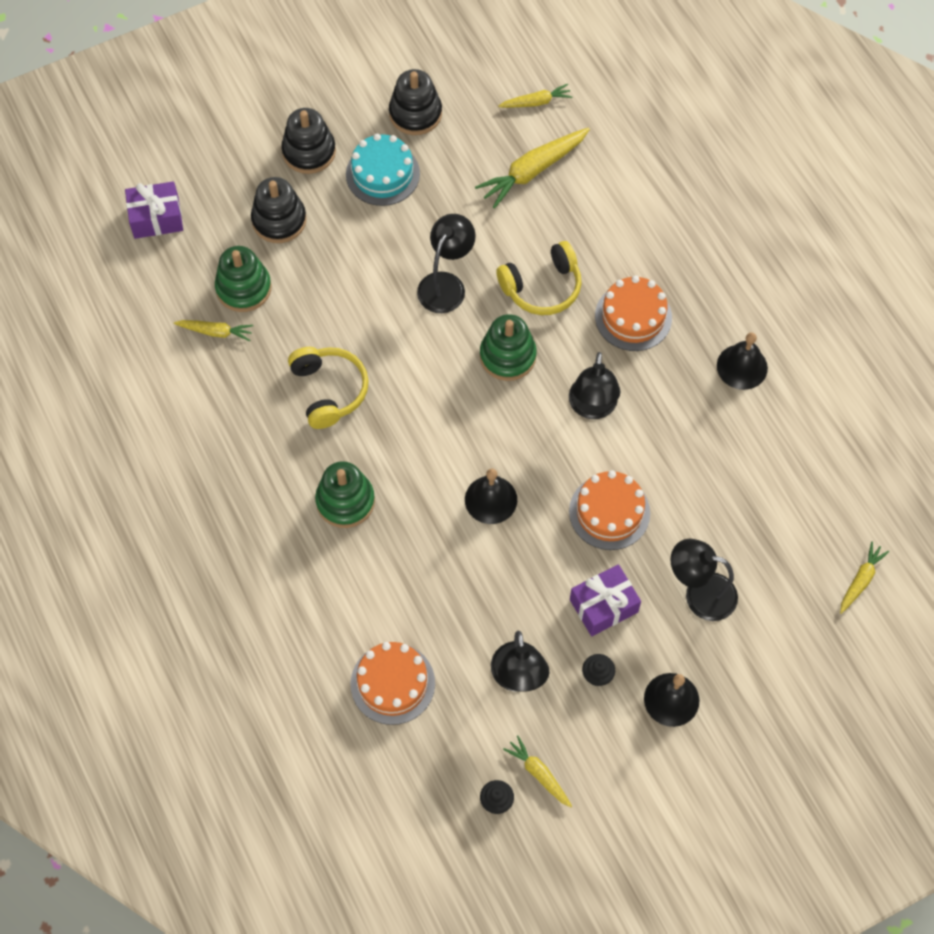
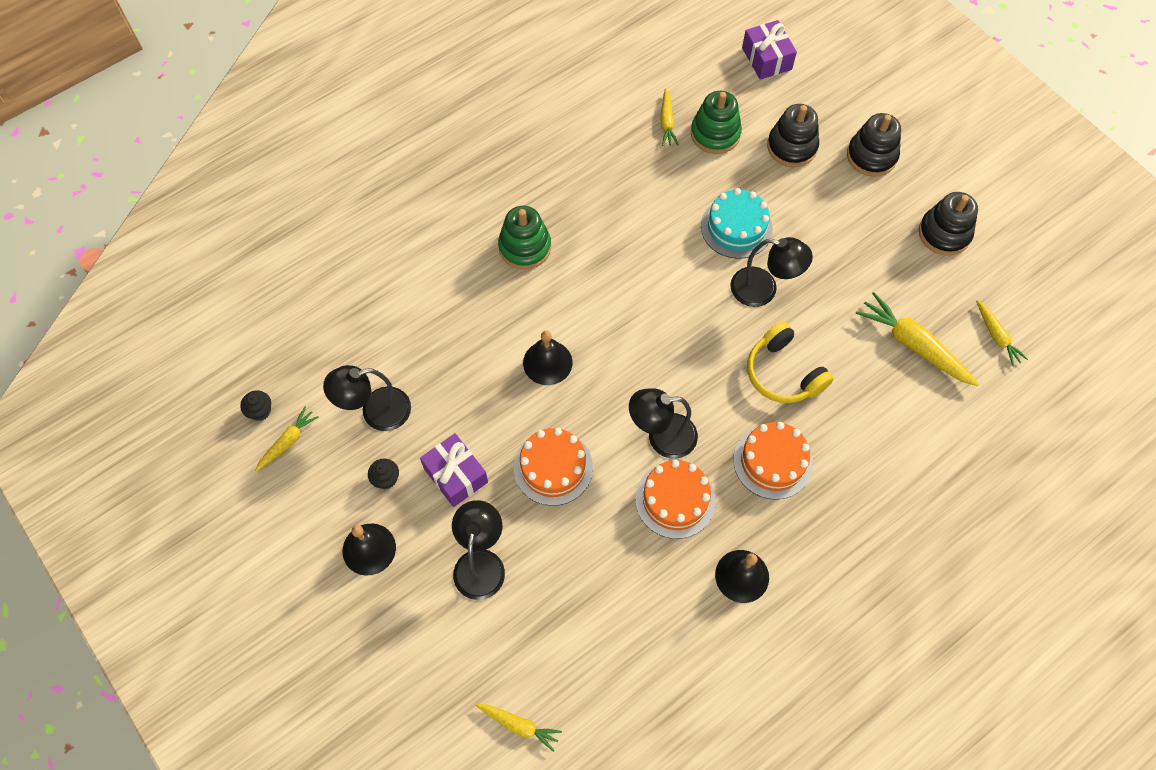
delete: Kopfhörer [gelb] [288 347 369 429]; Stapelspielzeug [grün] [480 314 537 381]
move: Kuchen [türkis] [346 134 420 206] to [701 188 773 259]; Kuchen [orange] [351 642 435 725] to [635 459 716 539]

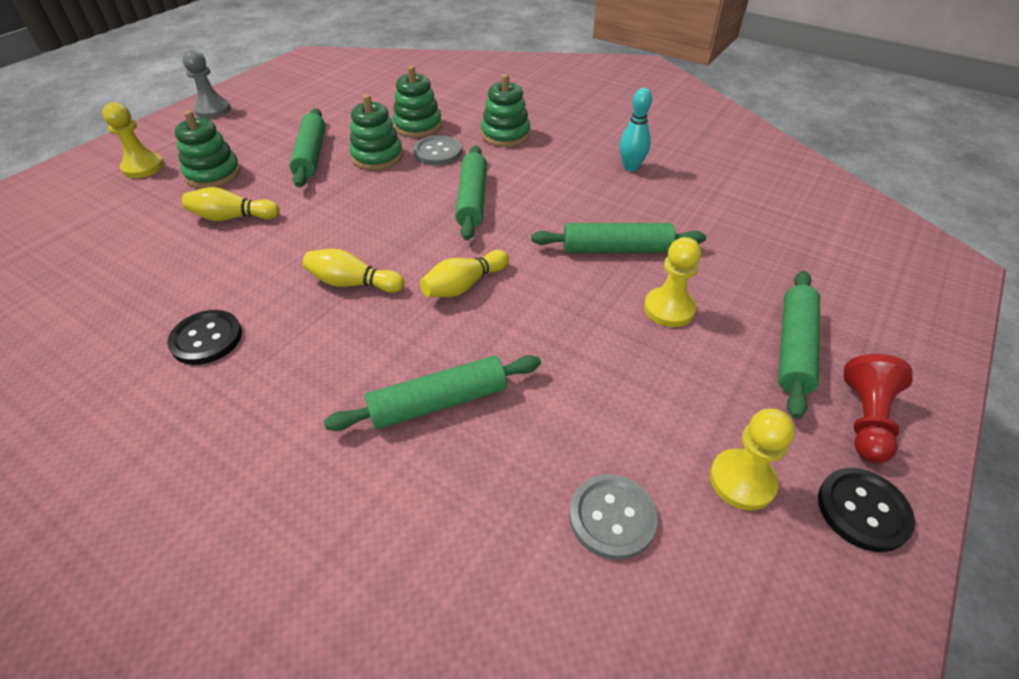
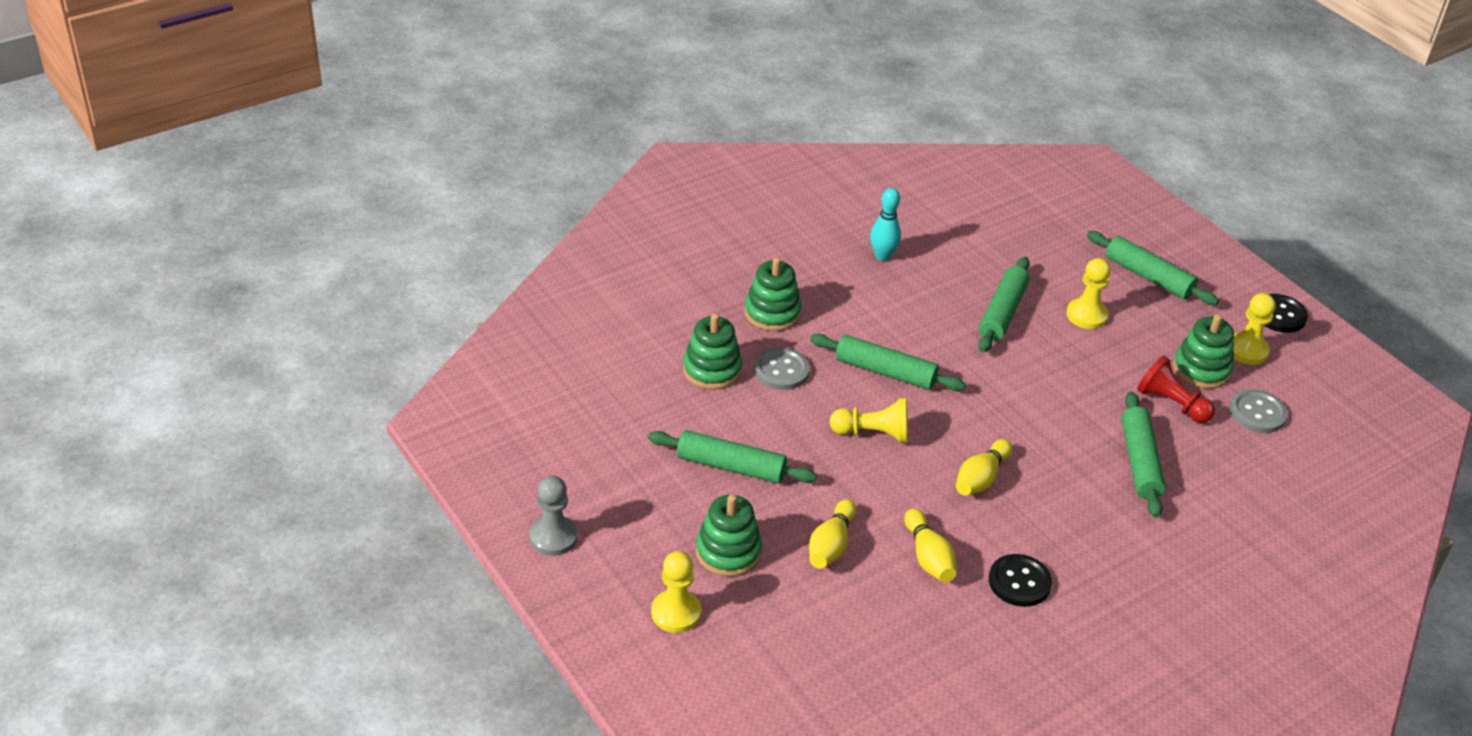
insert: Bauer [gelb] [830 398 908 443]
move: Stapelspielzeug [grün] [349 94 403 170] to [1173 314 1234 389]; Bowlingkegel [gelb] [420 250 509 297] to [904 509 956 583]; Bauer [rot] [844 354 913 463] to [1137 356 1215 423]

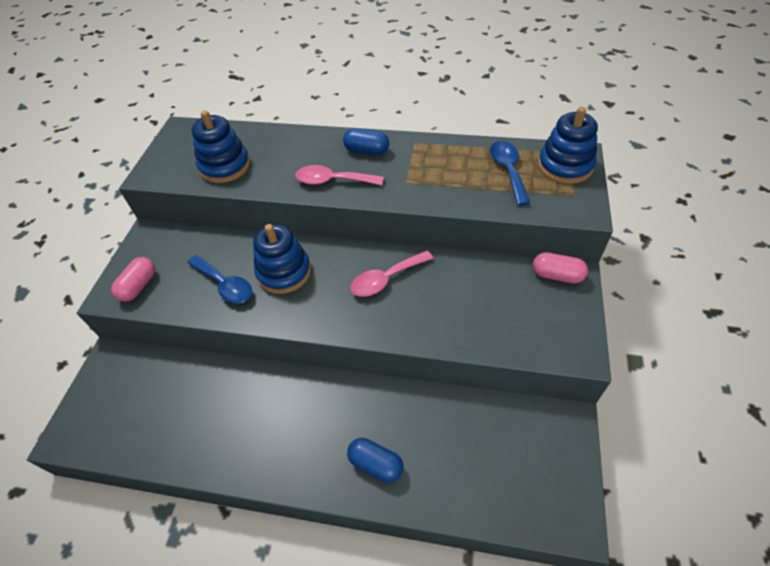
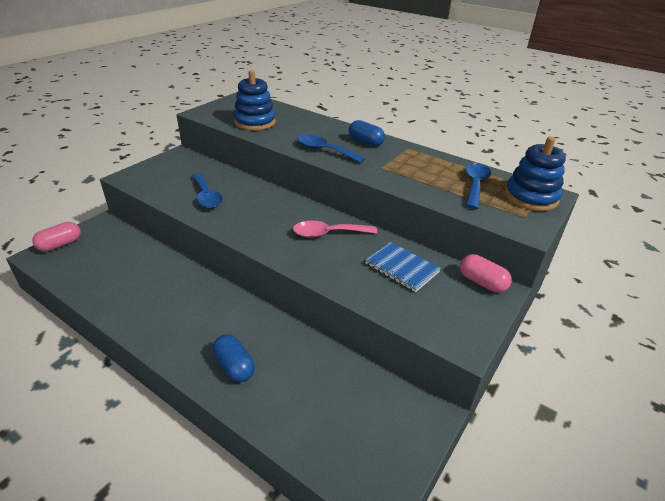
delete: Stapelspielzeug [blau] [253 224 311 294]
insert: Notizbuch [blau] [365 242 441 292]
move: Kapsel [rosa] [111 257 155 302] to [32 222 81 252]
recolor: Löffel [rosa] [295 165 384 185] to Löffel [blau] [297 135 366 163]

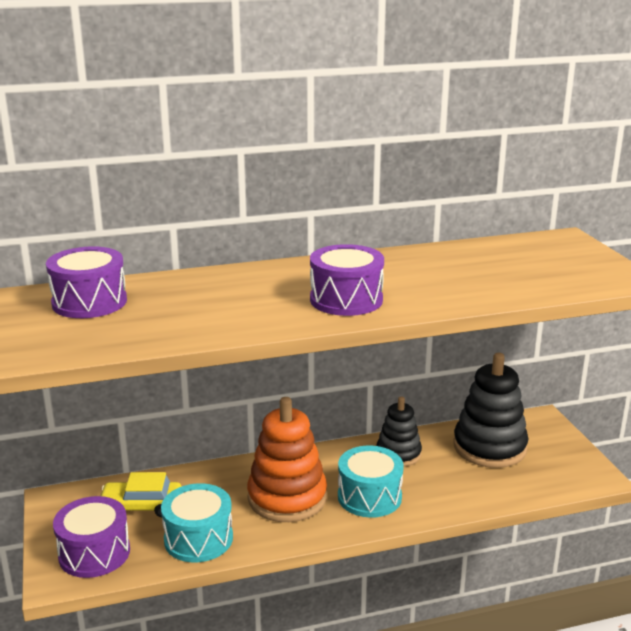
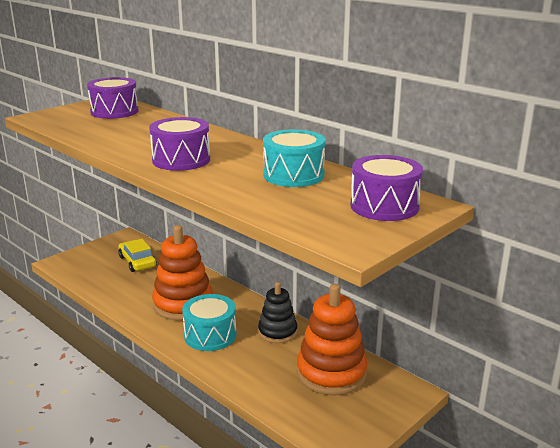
move: Trommel [lila] [53 496 130 578] to [350 155 423 221]; Trommel [türkis] [161 483 233 562] to [263 129 325 187]
recolor: Stapelspielzeug [schwarz] [453 353 528 468] to Stapelspielzeug [orange] [297 284 368 396]

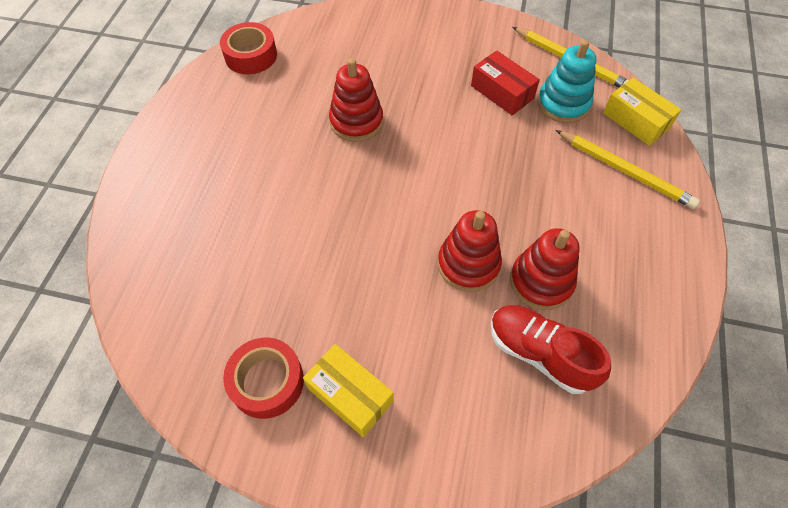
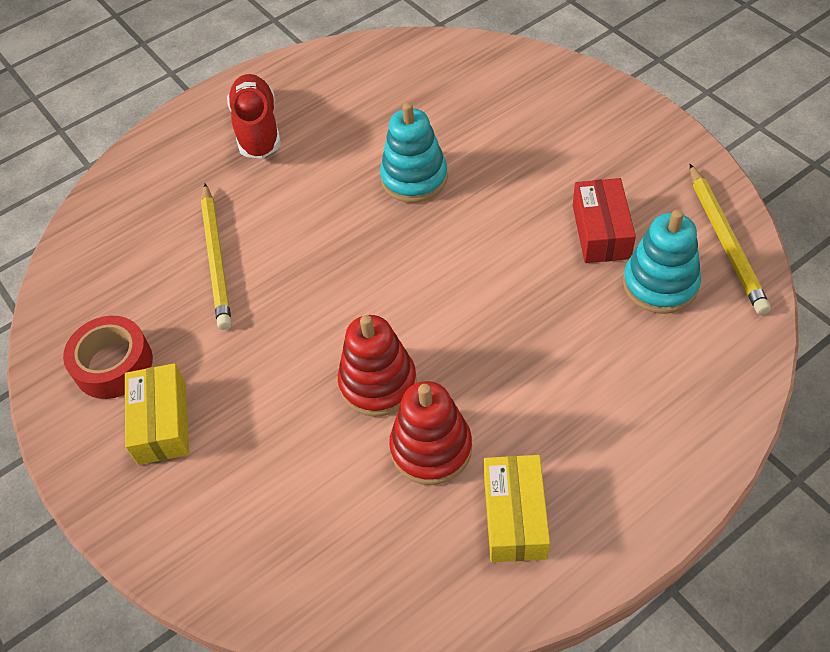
delete: Klebeband [rot] [220 22 277 74]
move: Schuh [rot] [491 305 611 394] to [227 74 281 159]; Bleistift [gelb] [556 130 700 209] to [201 184 232 330]; Schachtel [gelb] [603 78 682 146] to [484 455 550 562]
recolor: Stapelspielzeug [rot] [329 58 383 142] to Stapelspielzeug [türkis] [380 102 448 203]

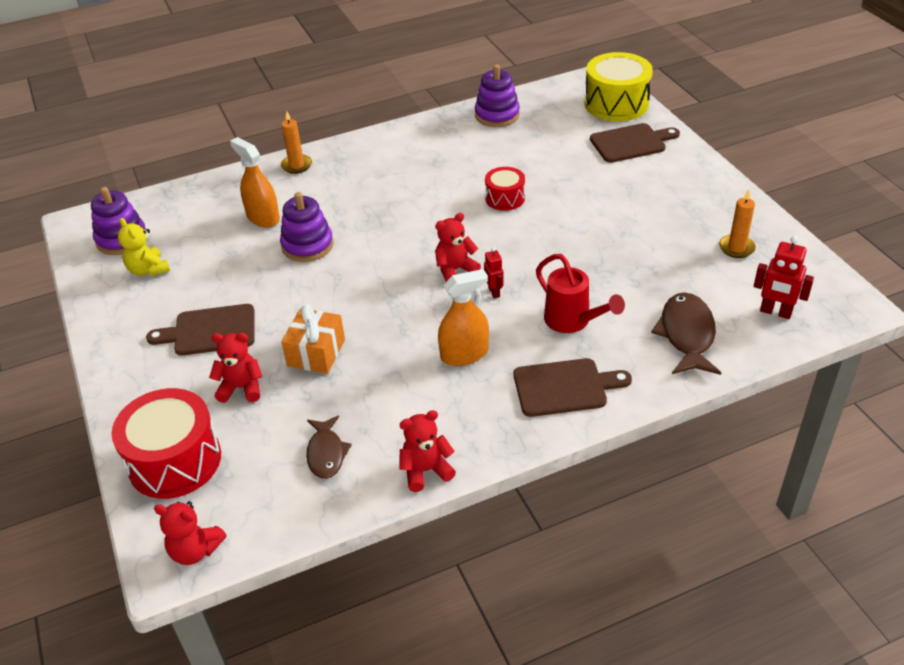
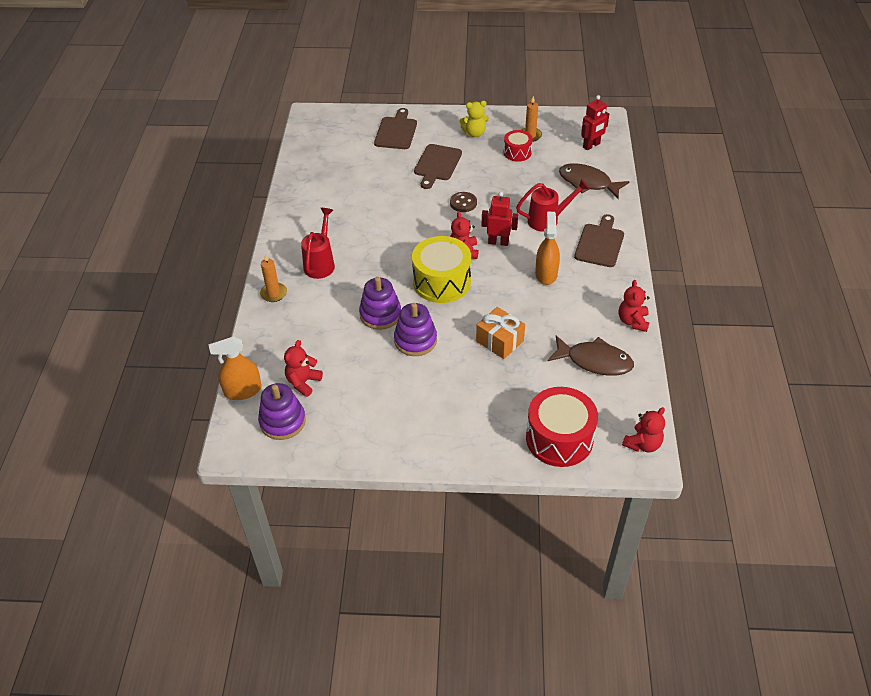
insert: Gießkanne [rot] [301 208 335 279]; Knopf [braun] [450 192 477 212]
move: Teddybär [gelb] [118 218 170 276] to [460 101 489 137]; Schneidebrett [braun] [146 304 255 356] to [414 144 462 189]; Teddybär [rot] [209 333 262 403] to [284 340 323 397]; Sprühflasche [orange] [230 137 280 227] to [208 337 262 400]; Stapelspielzeug [lila] [475 64 520 127] to [394 303 437 356]; Trommel [rot] [485 167 525 211] to [504 130 533 162]; Trommel [gelb] [584 52 653 121] to [412 236 471 303]
resize: Fisch [braun] [306 415 352 479] = [548 335 634 376] x1.54; Roboter [rot] [484 247 504 298] = [482 192 518 246] x1.61

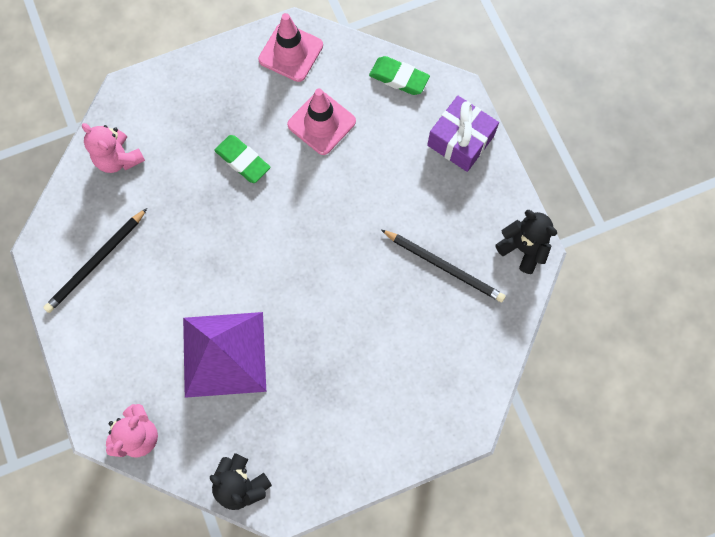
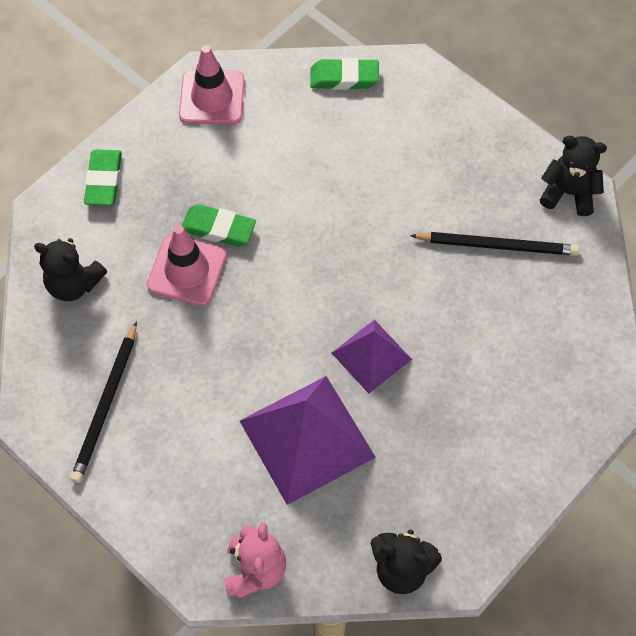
delete: Geschenk [lila] [427 96 499 172]
insert: Radiergummi [grün] [84 149 122 206]; Pyramide [lila] [332 320 412 393]
move: Leitkegel [rosa] [287 89 356 155] to [147 225 227 306]
recolor: Teddybär [rosa] [82 123 145 173] to Teddybär [schwarz] [34 238 107 301]

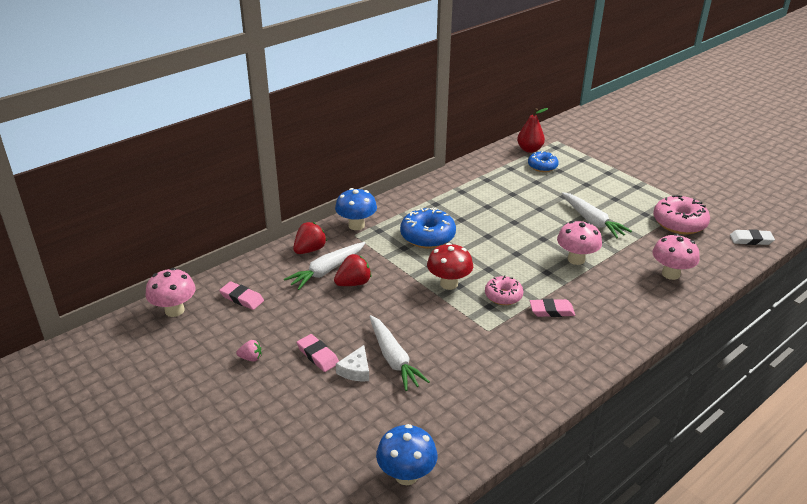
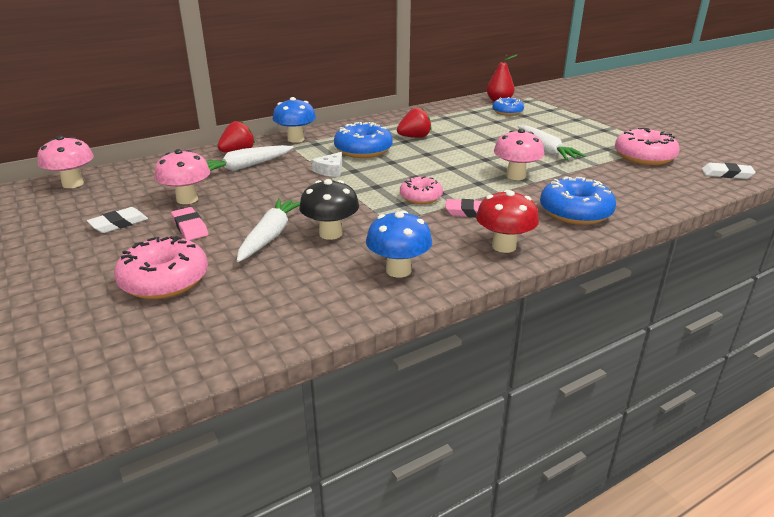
delete: Radiergummi [rosa] [219 281 264 310]
insert: Donut [rosa] [114 236 208 299]; Pilz [schwarz] [299 179 359 240]; Donut [blau] [540 176 616 225]
move: Erdbeere [rot] [334 254 372 286] to [397 108 432 138]; Käse [weiß] [336 345 369 381] to [312 152 342 177]; Pilz [blau] [376 424 437 485] to [366 211 432 278]; Pilz [rot] [427 243 473 290] to [476 190 539 253]; Pilz [rosa] [652 234 700 280] to [154 149 210 204]
replace: Erdbeere [rosa] [236 340 261 361] to Radiergummi [weiß] [87 207 148 233]
rotate: Karotte [weiß] [369 315 430 391] = [237 198 300 262] 150 degrees counterclockwise

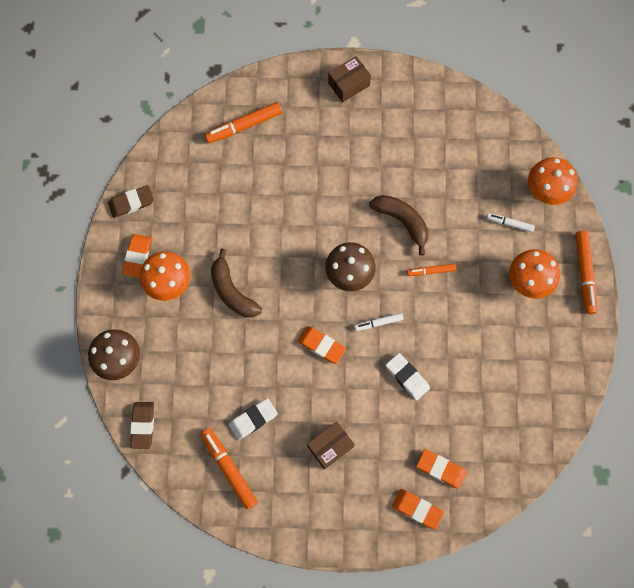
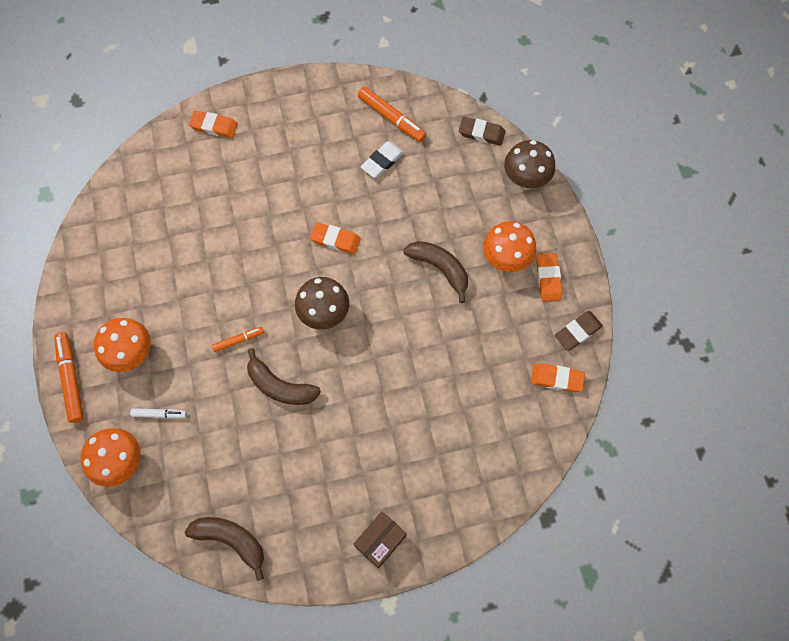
delete: Filzstift [orange] [205 102 282 143]; Schachtel [braun] [307 421 355 470]; Filzstift [weiß] [354 313 403 331]; Radiergummi [weiß] [386 353 430 400]
insert: Banane [braun] [185 517 264 581]
move: Radiergummi [orange] [417 449 467 489] to [531 363 585 392]
rotate: Radiergummi [braun] [130 402 154 449] = [459 117 505 146] 60 degrees counterclockwise

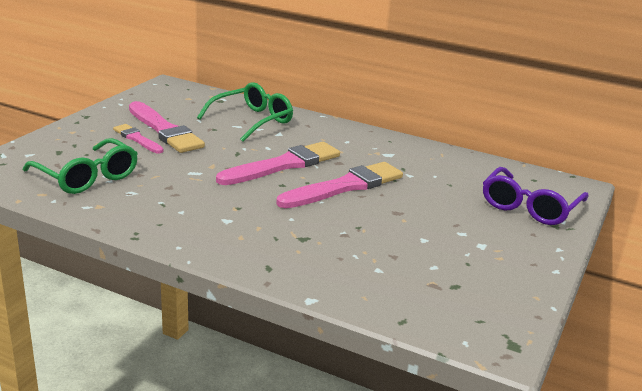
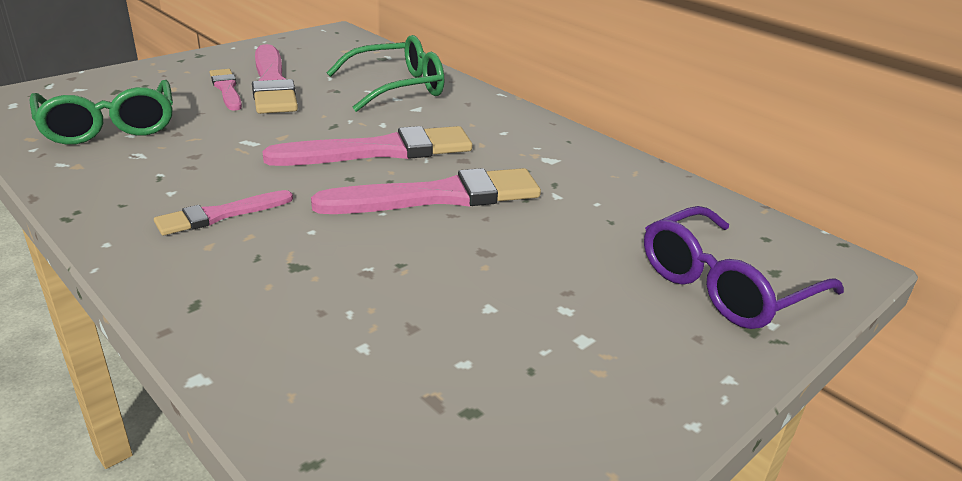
insert: Pinsel [rosa] [154 190 293 235]

